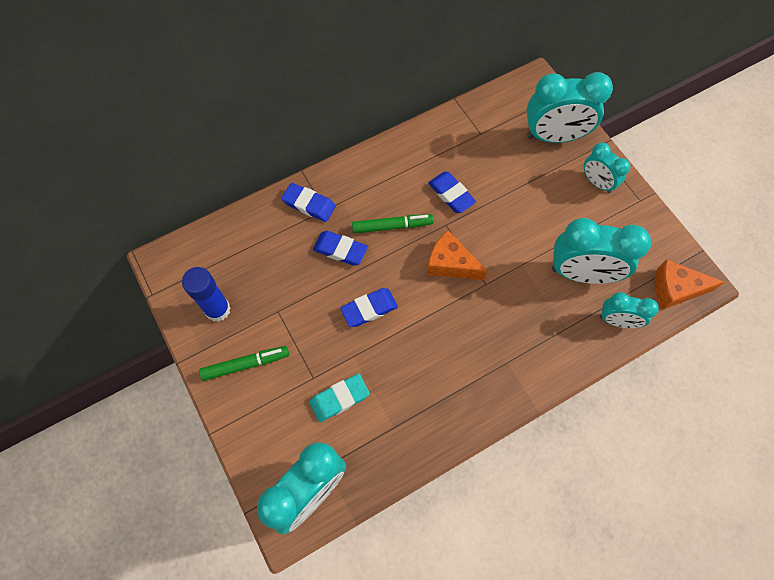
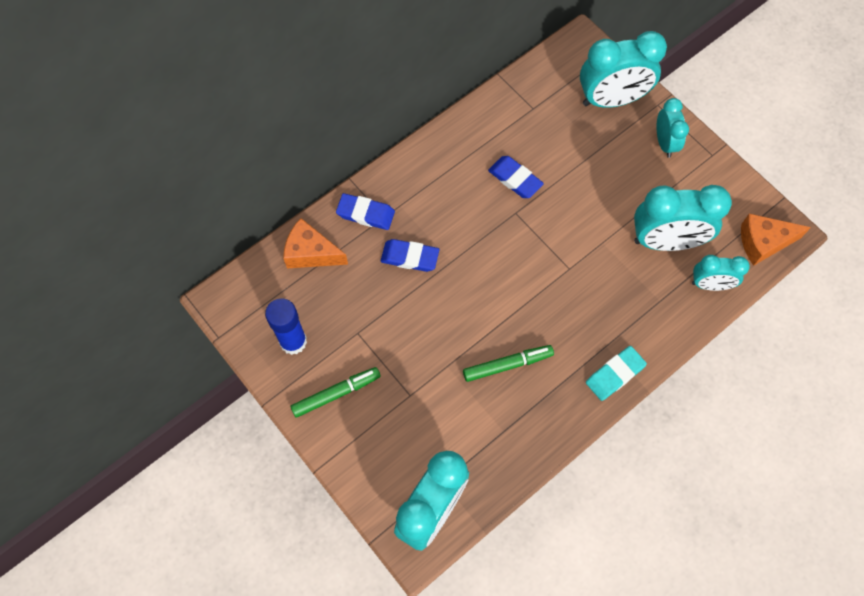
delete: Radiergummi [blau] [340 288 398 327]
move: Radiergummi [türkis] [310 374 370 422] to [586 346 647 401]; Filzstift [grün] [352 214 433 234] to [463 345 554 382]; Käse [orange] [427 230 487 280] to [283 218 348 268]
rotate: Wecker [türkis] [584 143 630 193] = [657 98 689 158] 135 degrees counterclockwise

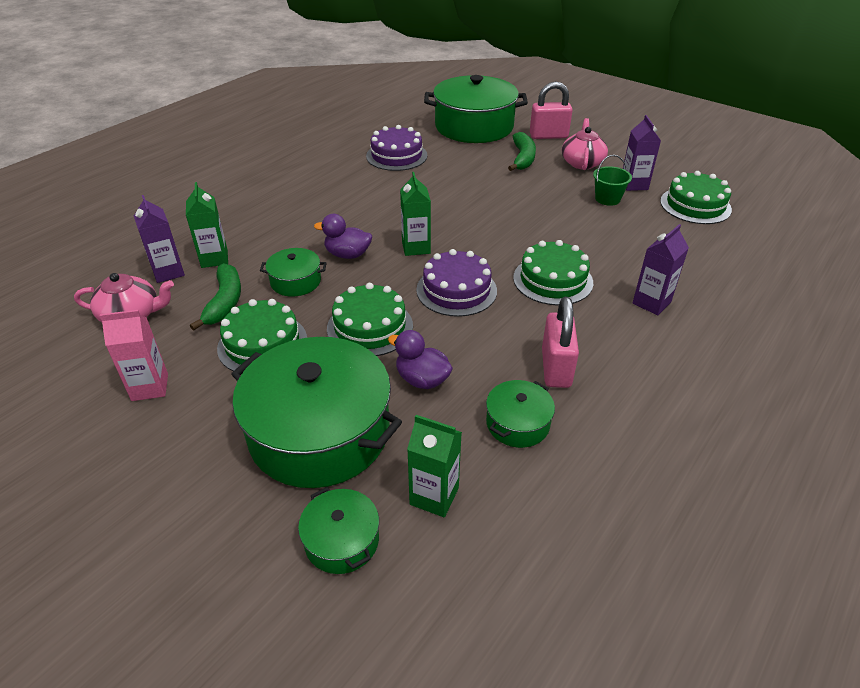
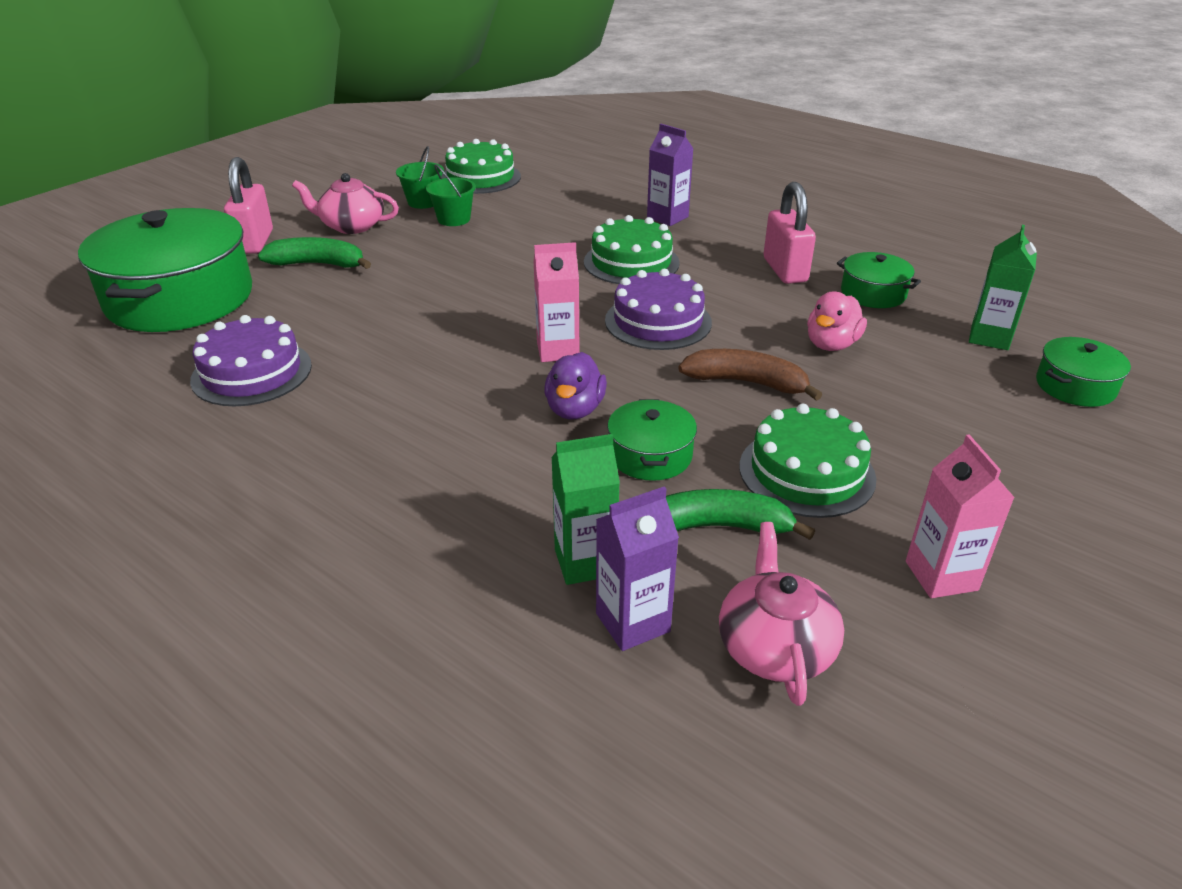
delete: Kochtopf [grün] [231 337 402 488]
replace: Kuchen [grün] [327 283 413 356] to Banane [braun] [678 349 822 401]; Getränkekarton [lila] [623 115 661 191] to Eimer [grün] [396 146 444 209]
recolor: Ente [lila] [388 330 453 389] to Ente [rosa] [807 291 867 351]; Getränkekarton [grün] [400 172 431 256] to Getränkekarton [rosa] [533 242 580 362]
rotate: Vorhängeschloss [rosa] [542 297 579 388] = [764 182 816 284] 75 degrees clockwise

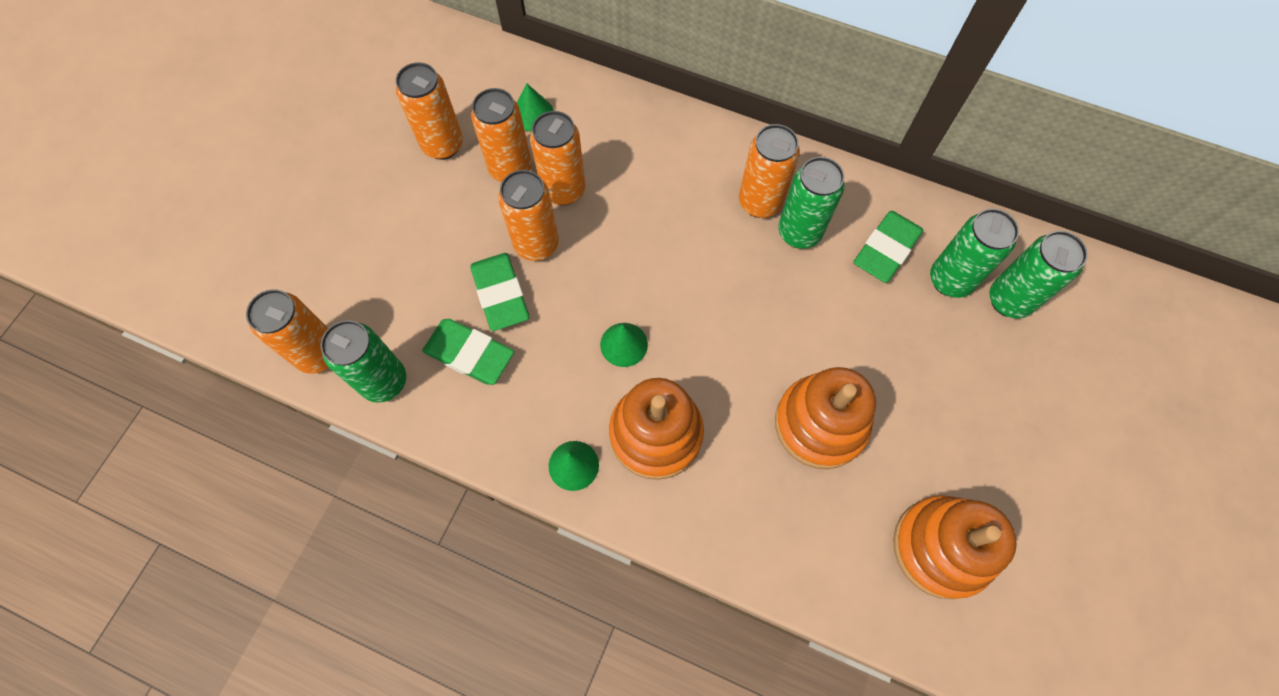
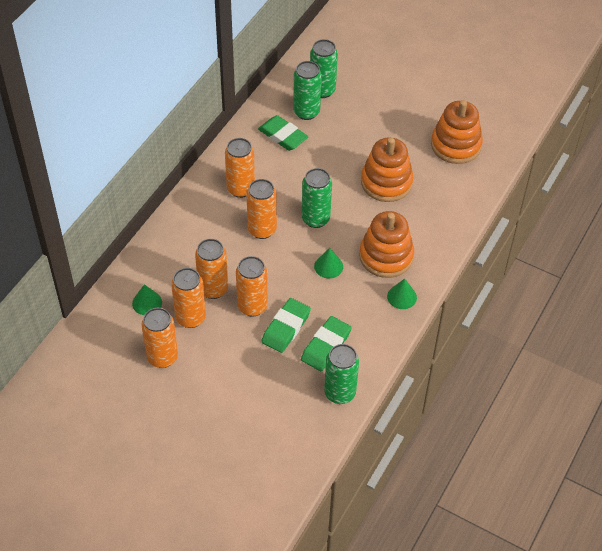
move: Dose [orange] [246 289 329 374] to [246 179 277 239]; Dose [grün] [778 157 845 249] to [302 168 332 228]
rotate: Radiergummi [grün] [471 253 529 331] = [261 298 311 353] 45 degrees counterclockwise

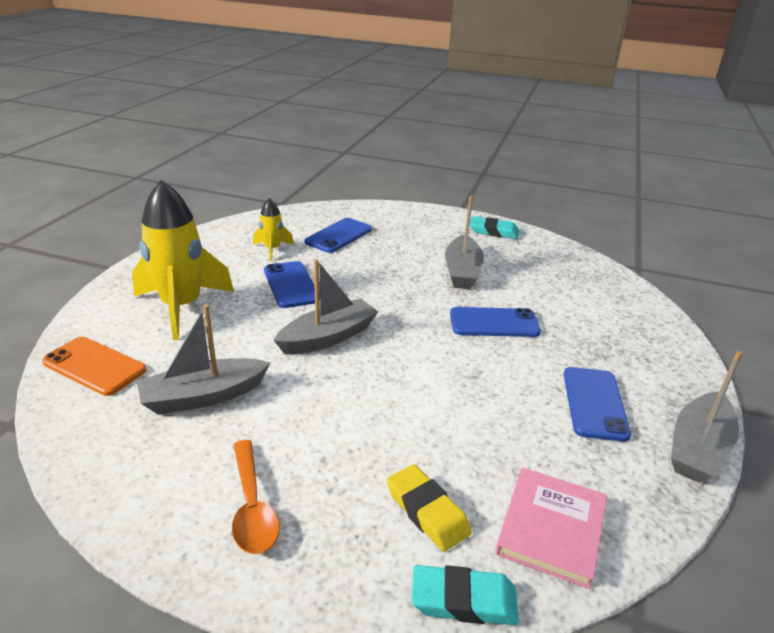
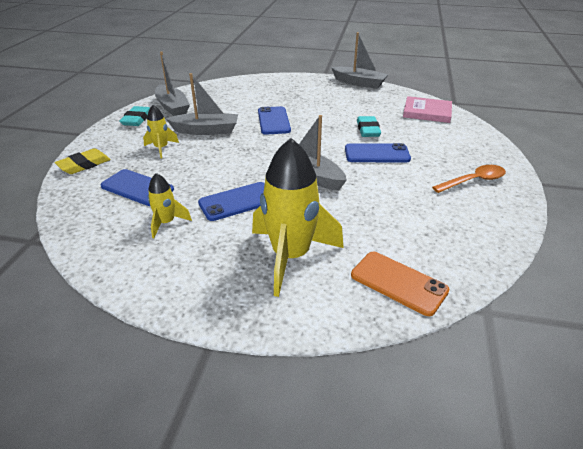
insert: Rakete [gelb] [143 105 179 159]
move: Boot [grau] [137 304 270 415] to [155 51 190 116]; Radiergummi [gelb] [387 464 472 552] to [55 148 111 174]; Radiergummi [türkis] [411 565 519 625] to [357 116 381 137]; Handy [blau] [564 367 631 442] to [345 143 411 162]
rotate: Handy [orange] [42 337 146 396] = [351 252 450 316] 75 degrees counterclockwise

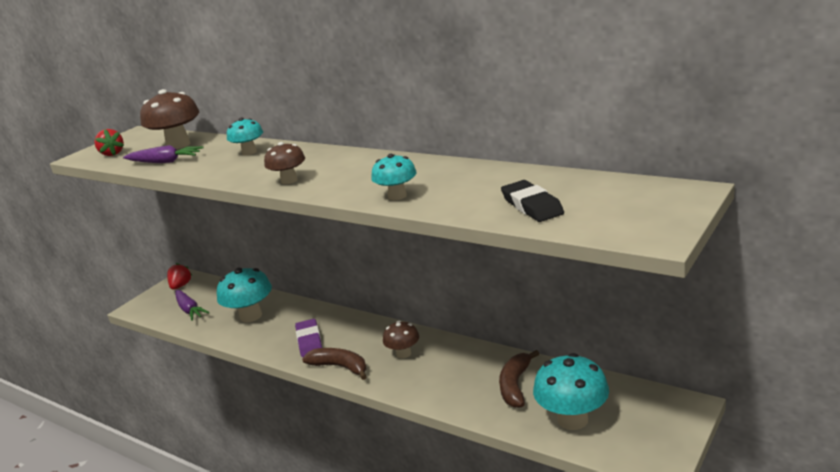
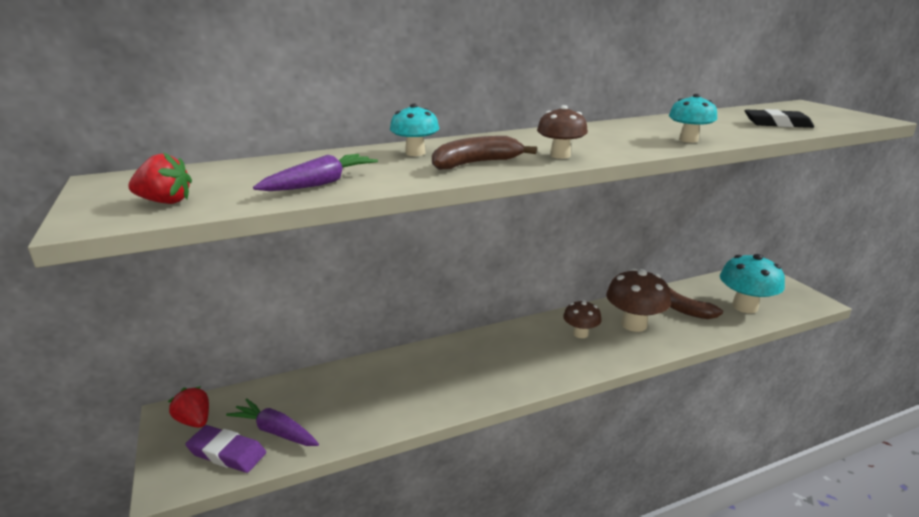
delete: Pilz [türkis] [217 268 272 323]
move: Pilz [braun] [140 89 199 149] to [606 268 671 332]; Radiergummi [lila] [295 319 322 357] to [185 425 266 473]; Banane [braun] [302 348 367 380] to [432 136 537 170]
rotate: Karotte [lila] [175 290 210 321] = [226 398 319 446] 150 degrees counterclockwise

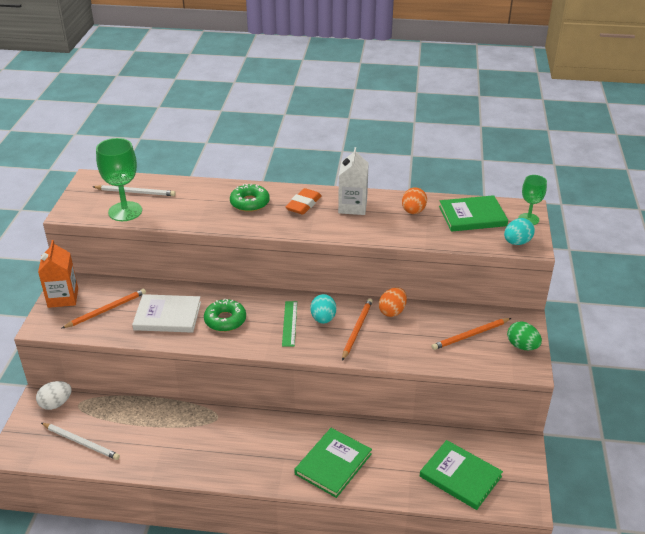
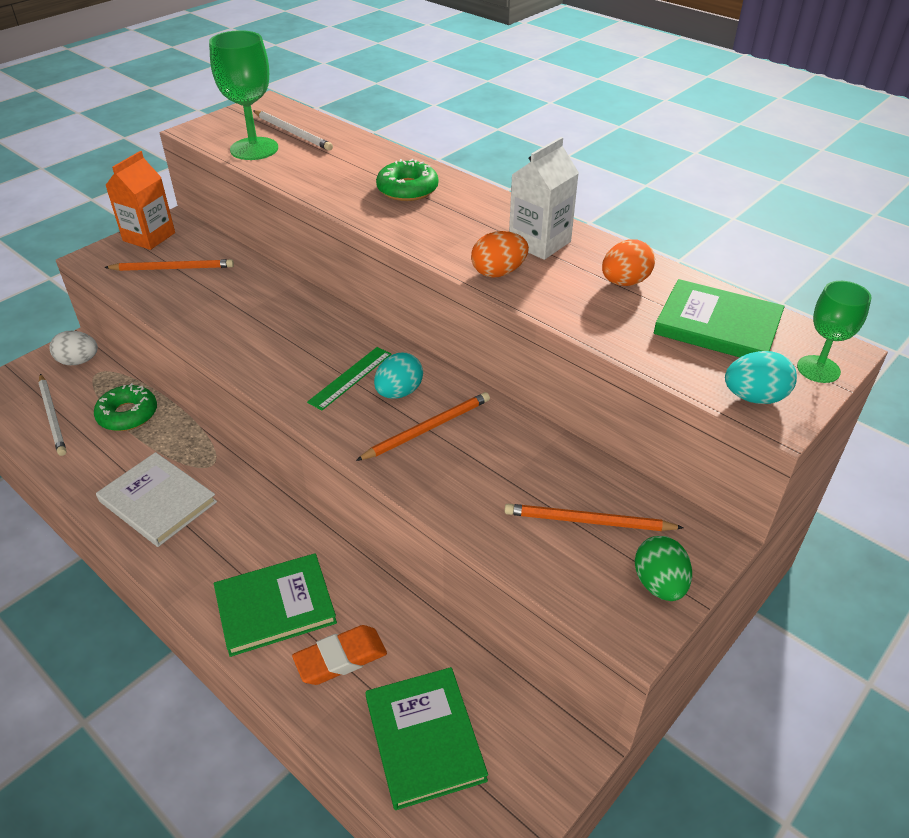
move: Buch [weiß] [132 294 201 333] to [96 452 217 547]; Donut [grün] [204 298 246 332] to [94 383 157 431]; Radiergummi [orange] [285 188 322 215] to [292 625 387 685]; Ei [orange] [379 287 407 317] to [471 231 529 278]

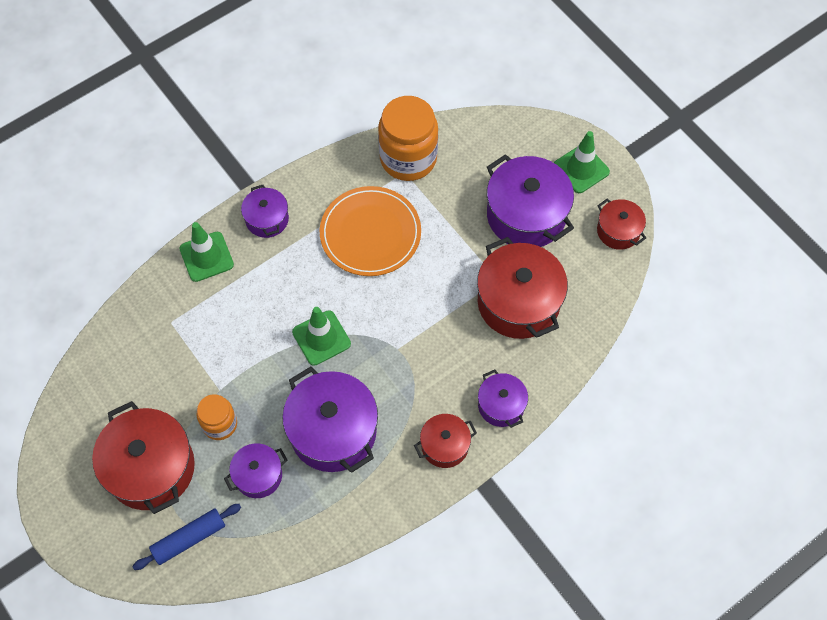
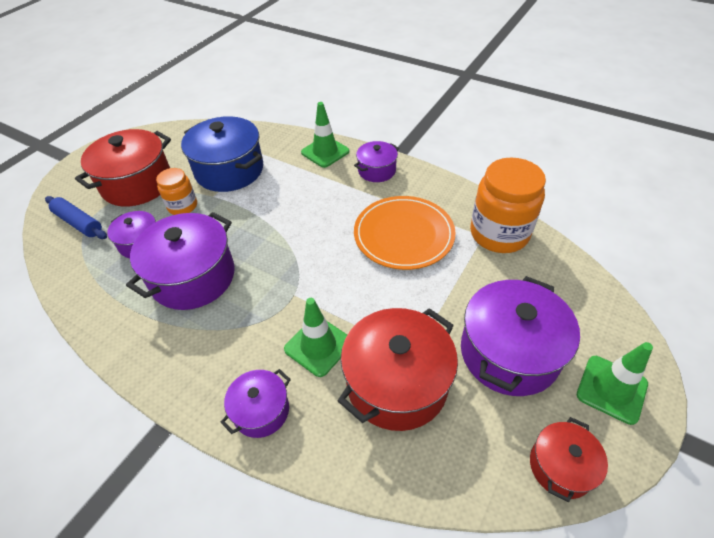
delete: Kochtopf [rot] [414 414 477 468]
insert: Kochtopf [blau] [181 116 263 192]
move: Leitkegel [grün] [292 307 351 366] to [284 298 347 377]

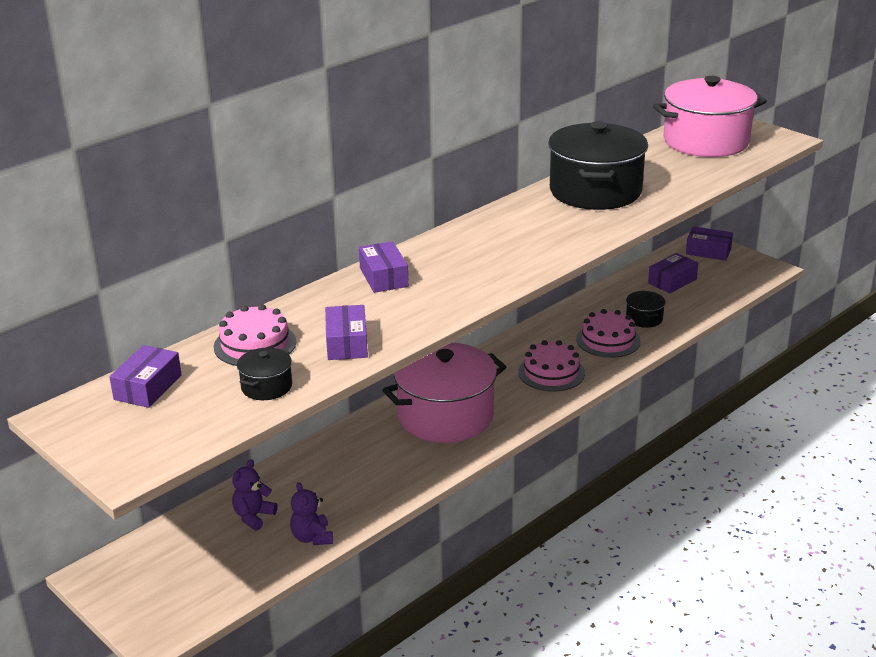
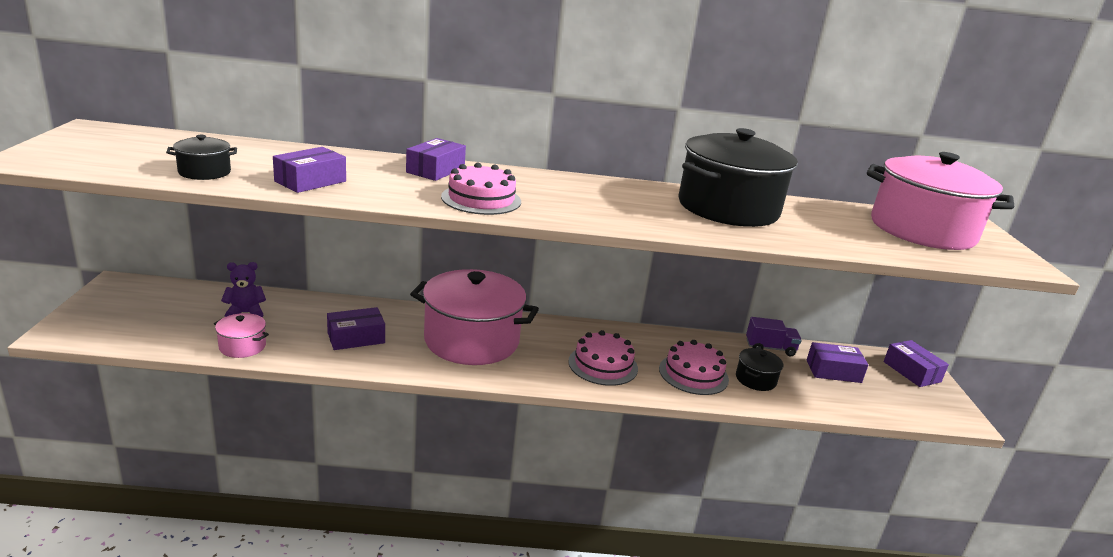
insert: Lastwagen [lila] [746 317 802 356]
move: Schachtel [lila] [109 345 182 408] to [327 307 385 350]; Kuchen [rosa] [214 304 296 366] to [441 162 521 215]
replace: Teddybär [lila] [290 482 333 545] to Kochtopf [rosa] [214 313 269 358]

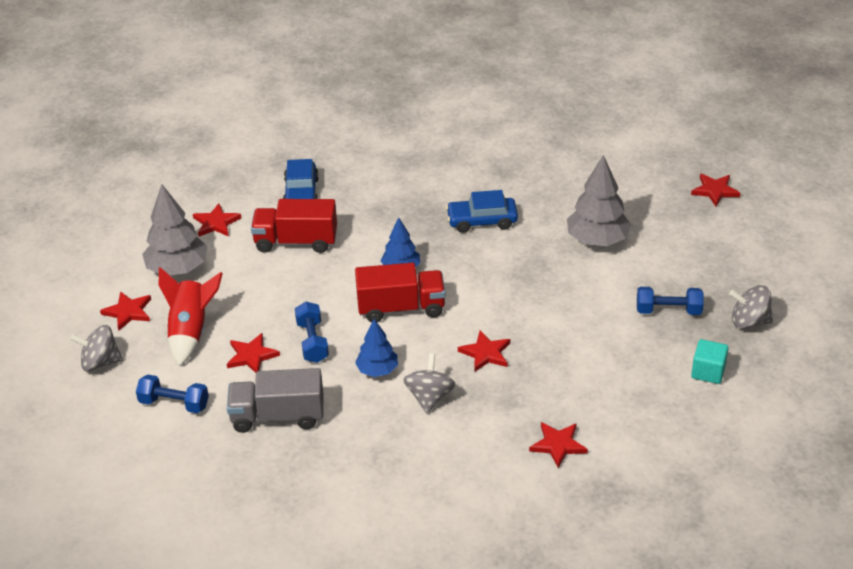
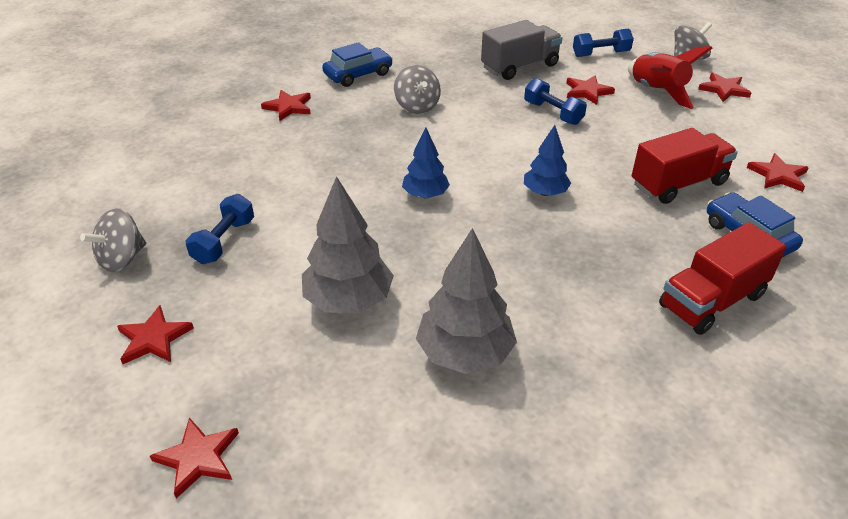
delete: Kubus [türkis] [691 339 729 384]
move: Baum [grau] [142 184 208 275] to [416 228 517 374]; Lastwagen [rot] [355 263 445 322] to [659 222 787 335]; Baum [blau] [355 319 398 377] to [402 127 450 198]; Auto [blau] [446 190 518 233] to [322 42 393 87]; Stern [rot] [458 331 510 372] to [117 305 194 364]
rotate: Hantel [blau] [637 287 704 315] = [186 194 254 264] 45 degrees counterclockwise; Kreisel [grau] [729 285 773 329] = [80 208 146 272] 150 degrees clockwise

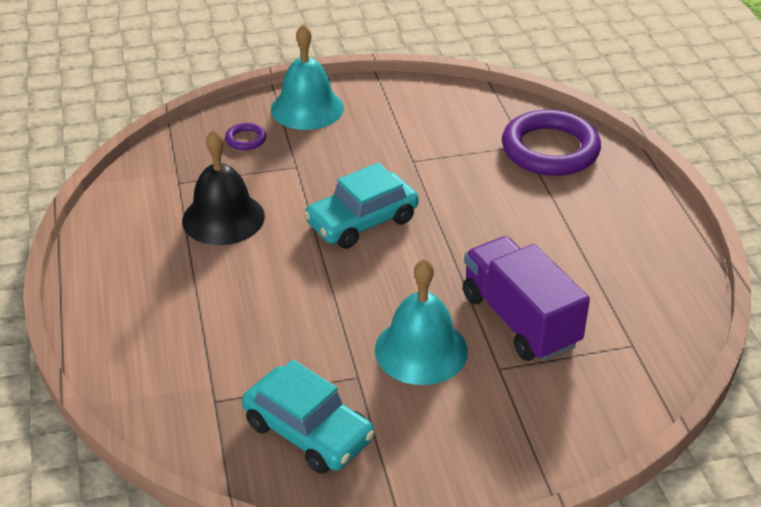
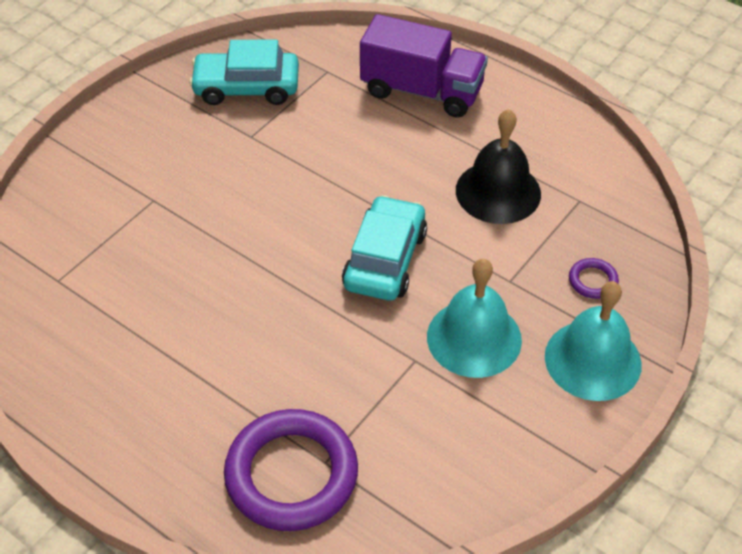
move: Glocke [türkis] [375 259 468 385] to [427 259 522 378]; Lastwagen [lila] [463 236 590 361] to [360 14 488 118]

